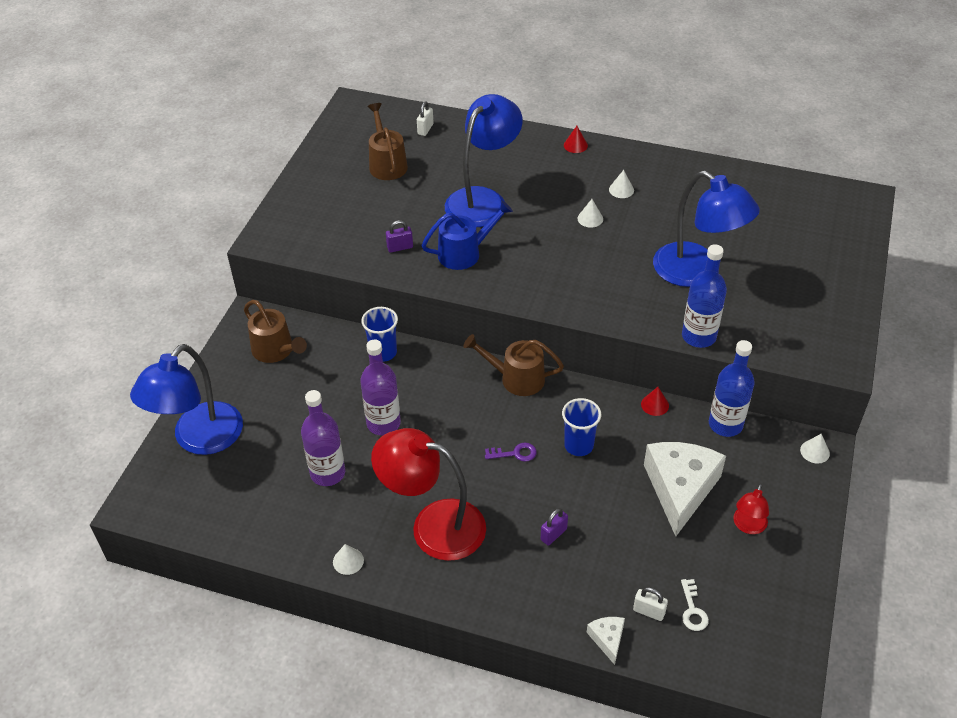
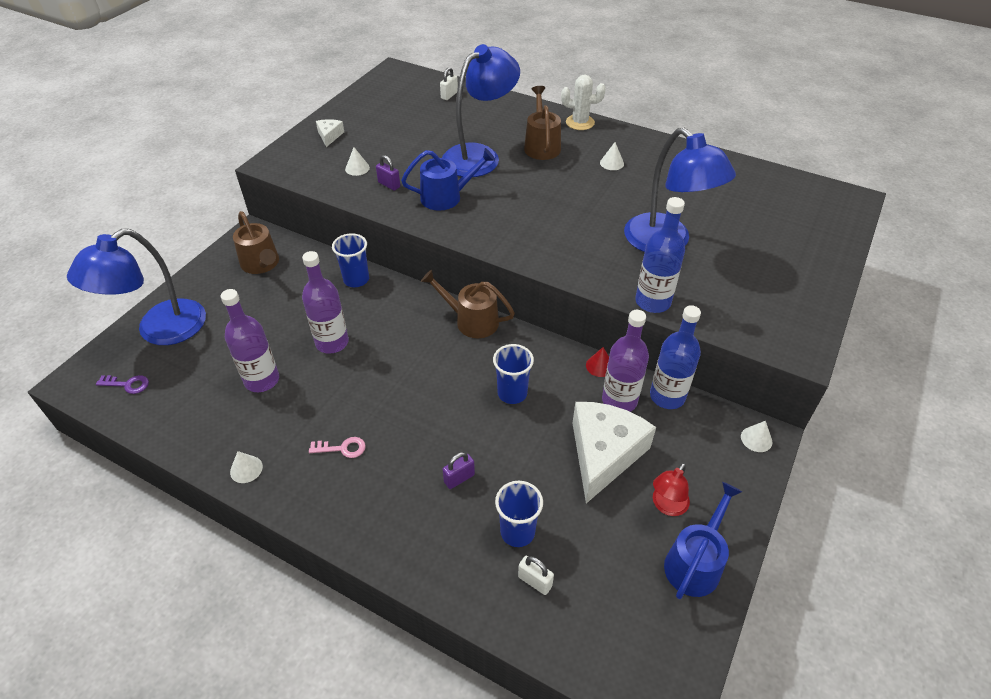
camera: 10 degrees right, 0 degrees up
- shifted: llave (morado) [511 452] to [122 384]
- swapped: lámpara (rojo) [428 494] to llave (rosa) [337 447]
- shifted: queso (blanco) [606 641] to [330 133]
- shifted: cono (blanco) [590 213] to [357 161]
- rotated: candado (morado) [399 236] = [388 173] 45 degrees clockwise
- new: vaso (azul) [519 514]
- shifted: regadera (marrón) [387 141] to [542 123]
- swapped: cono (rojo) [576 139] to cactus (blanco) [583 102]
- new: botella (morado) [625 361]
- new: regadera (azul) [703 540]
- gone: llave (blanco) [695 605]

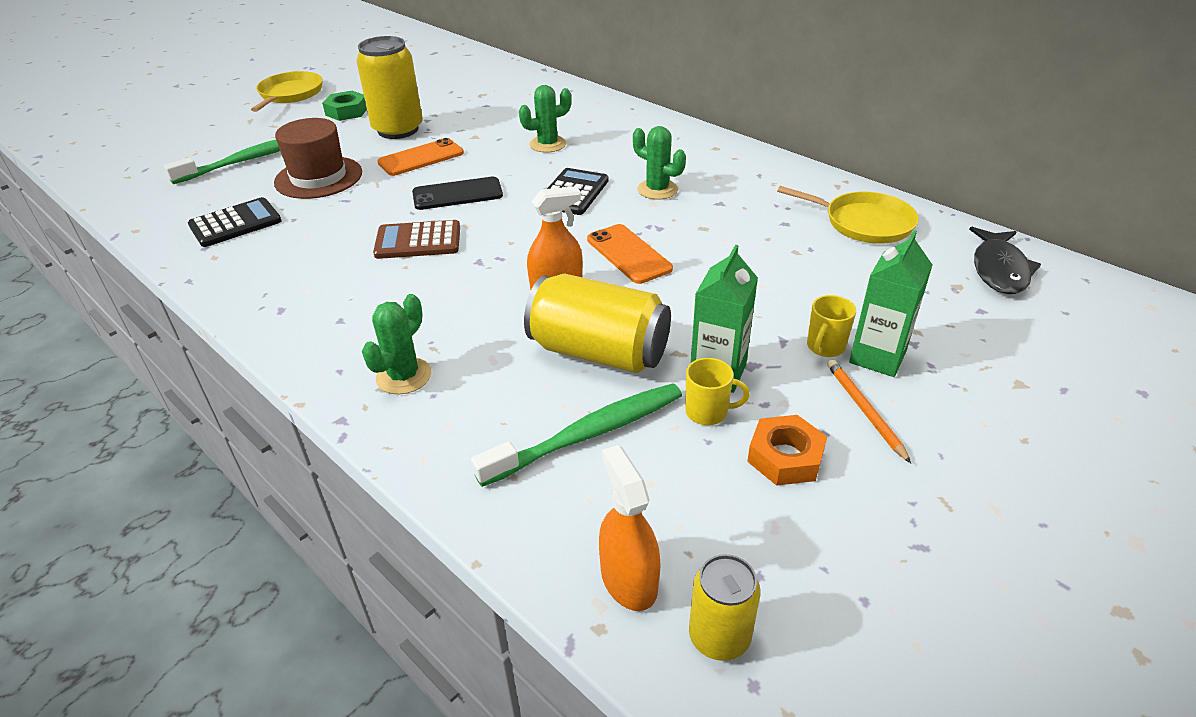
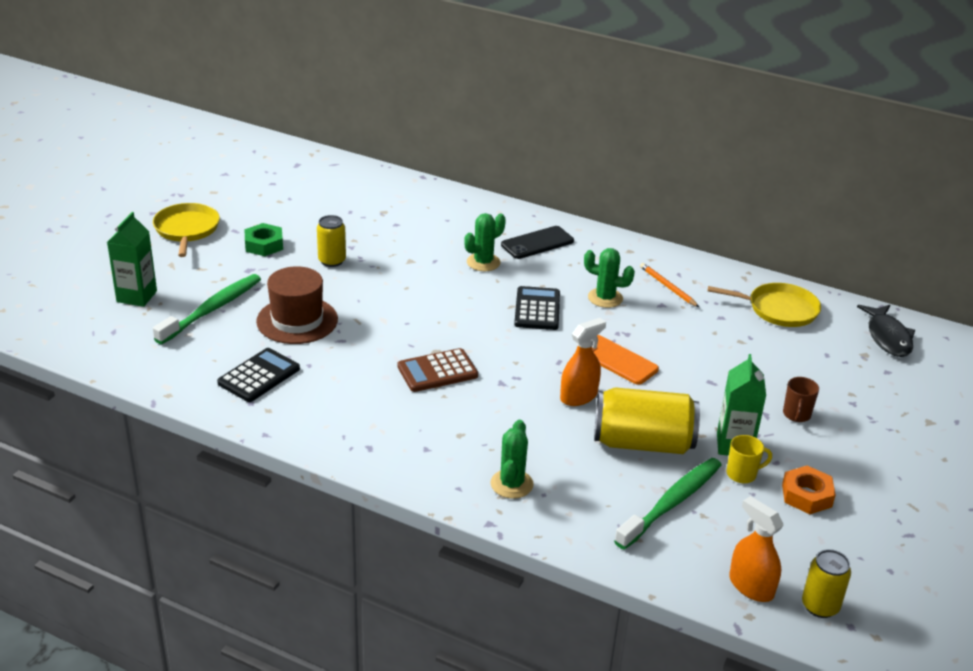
camera: 20 degrees left, 5 degrees down
- shifted: cartón de leche (verde) [890 303] to [132 259]
- scaled: lata (amarillo) [389 87] = [331 241] x0.56
- shifted: móvil (negro) [457 193] to [537 242]
- shifted: lápiz (naranja) [869 411] to [669 285]
- repainted: taza (amarillo) [831 326] to taza (marrón) [801 399]
- gone: móvil (naranja) [420 157]

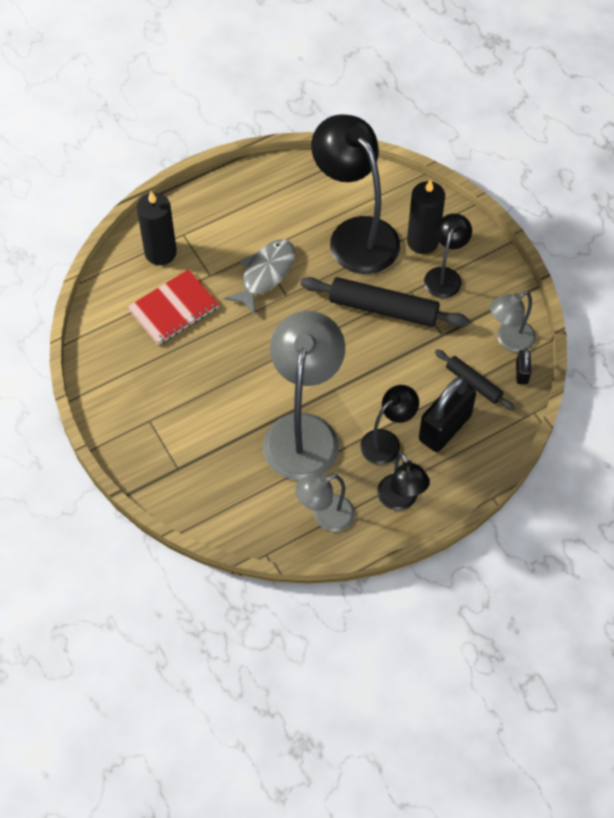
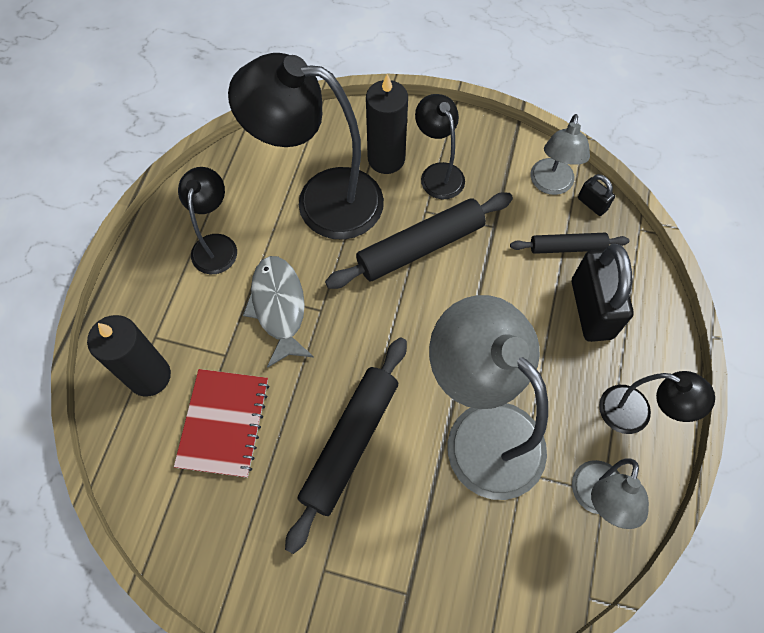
camera: 45 degrees left, 5 degrees up
- shifted: lámpara (negro) [389 425] to [207 220]
- new: rodillo (negro) [346 445]

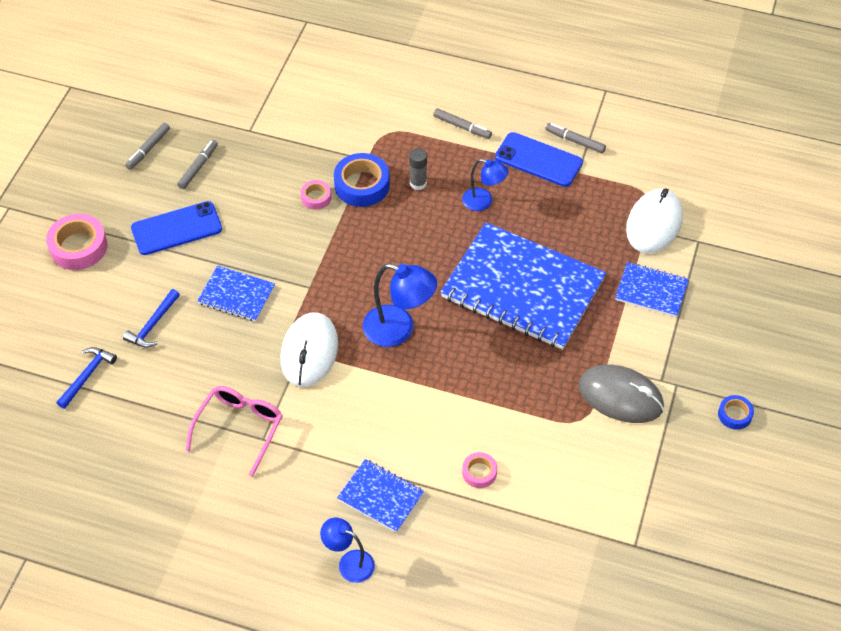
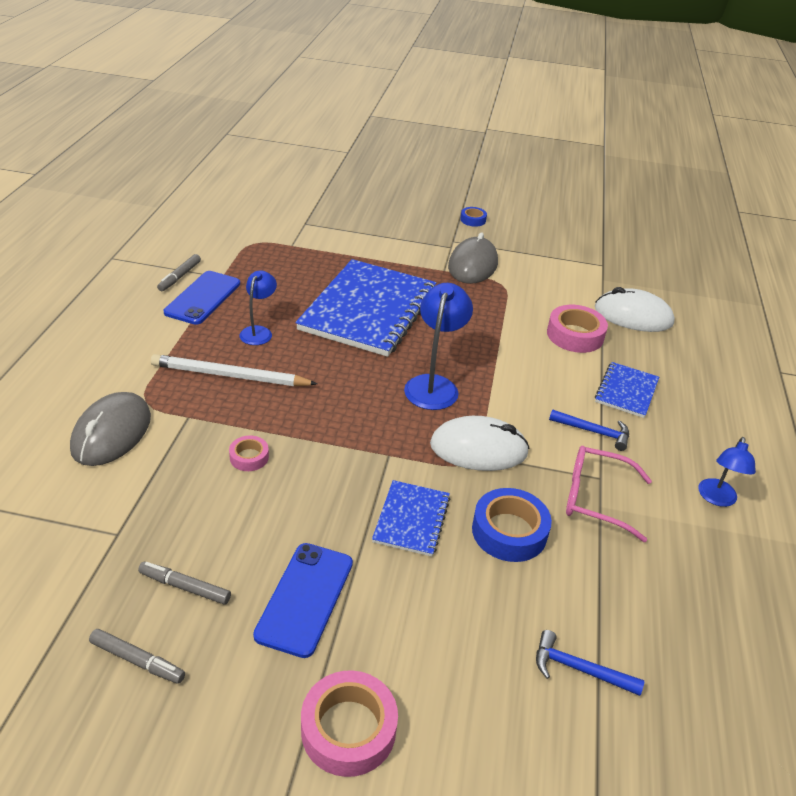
camera: 100 degrees left, 15 degrees down
- new: ratón (gris) [110 429]
- swapped: barra de pegamento (gris) [418 169] to lápiz (blanco) [234 370]
- rotated: móvil (azul) [176 228] = [303 600] 45 degrees clockwise
- shifted: cinta adhesiva (azul) [362 180] to [512 525]
- scaled: cinta adhesiva (rosa) [479 470] = [577 329] x1.83
- shifted: martillo (azul) [151 318] to [589 430]
- shifted: ratón (blanco) [654 220] to [635 309]
- shifted: lámpara (azul) [347 550] to [727 472]
- gone: rotulador (gris) [462 123]
- gone: cuaderno (azul) [652 289]

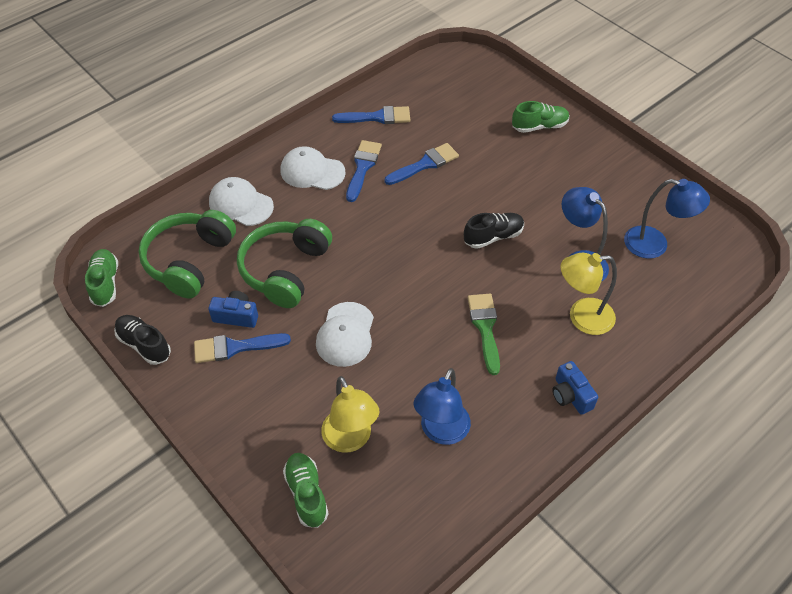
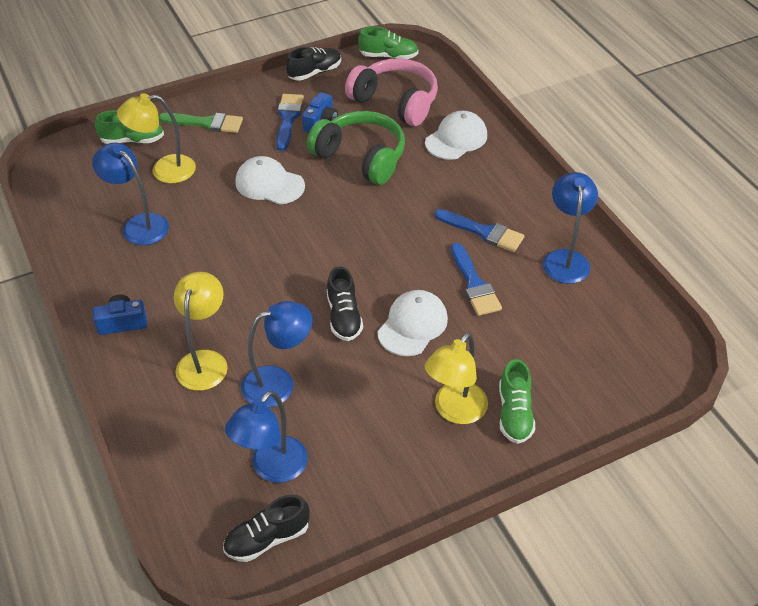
camera: 105 degrees right, 5 degrees down
- shifted: pincel (verde) [484 334] to [201 123]
- new: zapato (negro) [266 528]
- repainted: auriculares (verde) [187 254] to auriculares (rosa) [391 92]
- shifted: gorra (blanco) [313 168] to [412 323]
- new: lámpara (amarillo) [456 378]
- swapped: pincel (azul) [371 115] to lámpara (azul) [570 228]

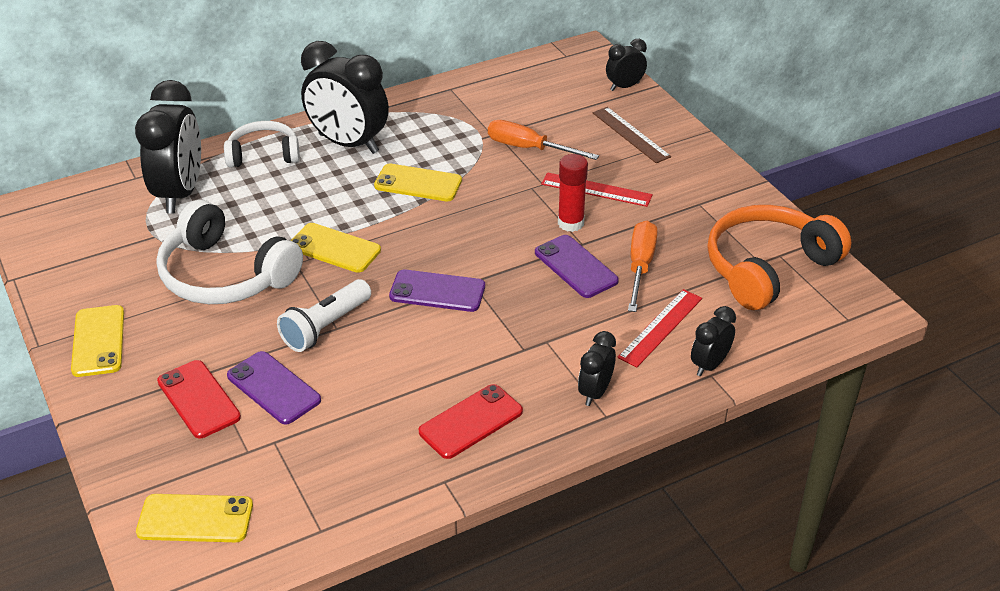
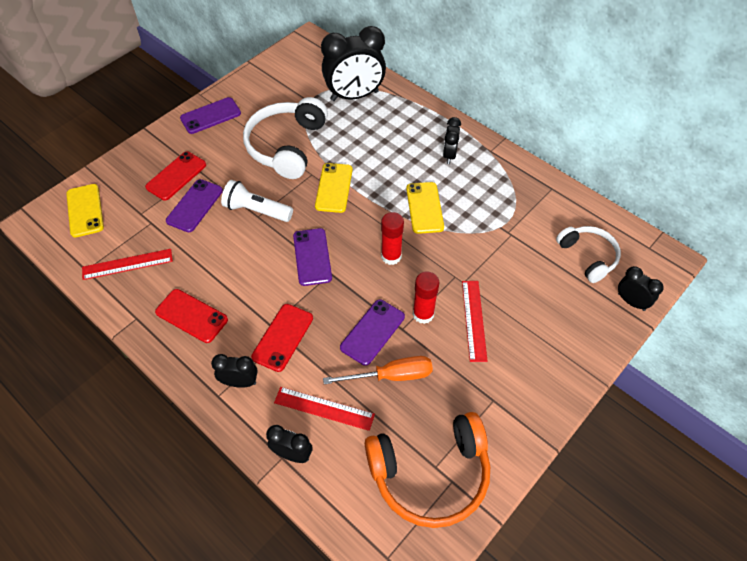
camera: 70 degrees right, 15 degrees up
- new: regla (rojo) [127 264]
- repainted: móvil (amarillo) [97 341] to móvil (morado) [210 115]
- new: móvil (rojo) [282 338]
- rotated: auriculares (naranja) [779 257] = [427 470] 135 degrees clockwise
- new: barra de pegamento (rojo) [392 238]
- scaled: despertador (negro) [345 97] = [452 140] x0.50
- shifted: auriculares (blanco) [262 144] to [588 254]
- gone: destornillador (naranja) [543 140]
- gone: regla (marrón) [632 135]

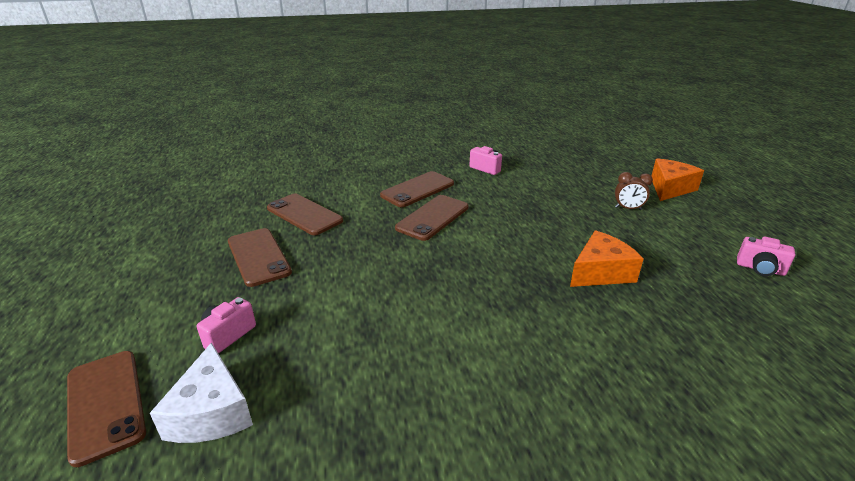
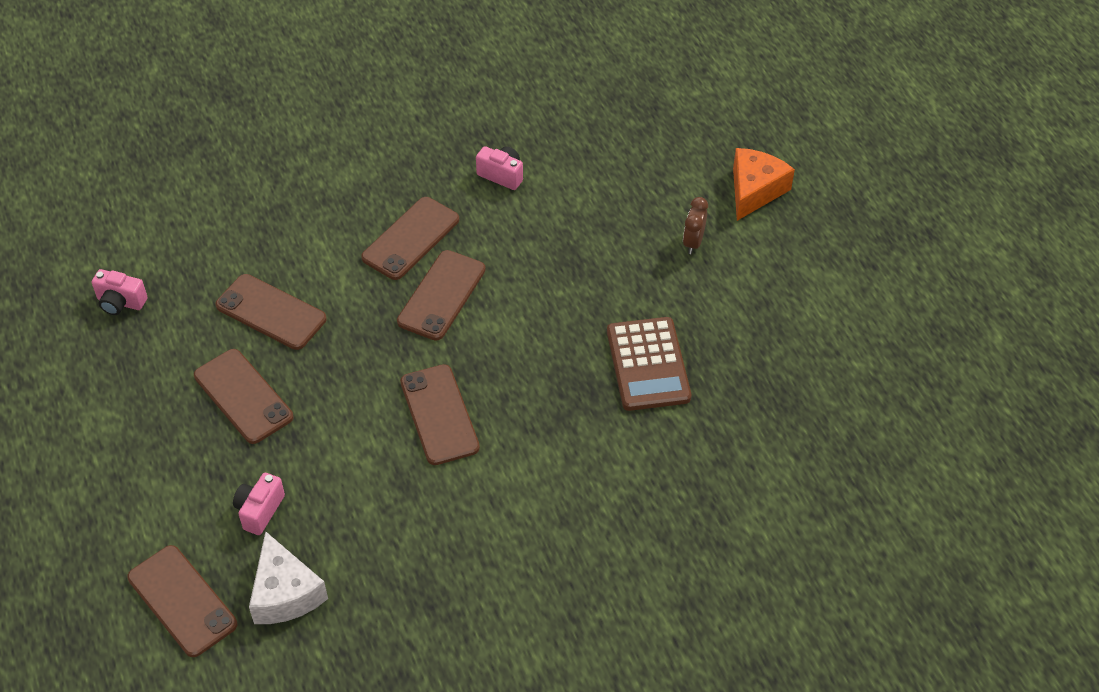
camera: 10 degrees left, 20 degrees up
- shifted: cámara (rosa) [766 256] to [119 292]
- new: móvil (marrón) [440 414]
- swapped: queso (naranja) [606 258] to calculadora (marrón) [649 364]
- rotated: despertador (marrón) [634 191] = [695 225] 105 degrees clockwise

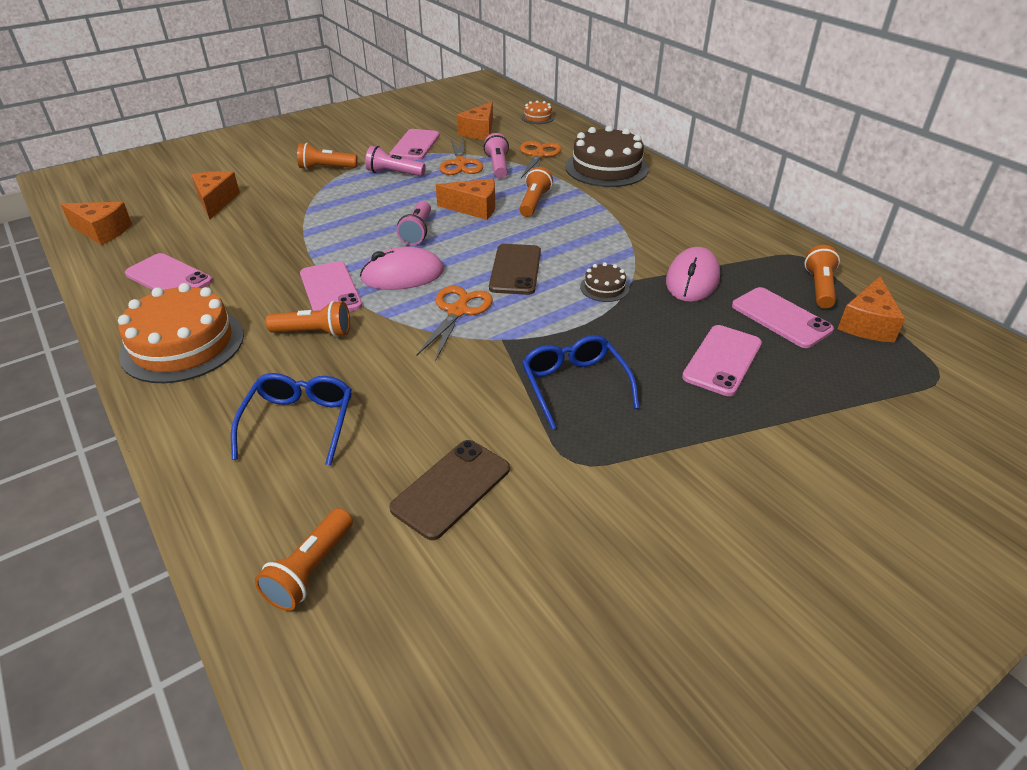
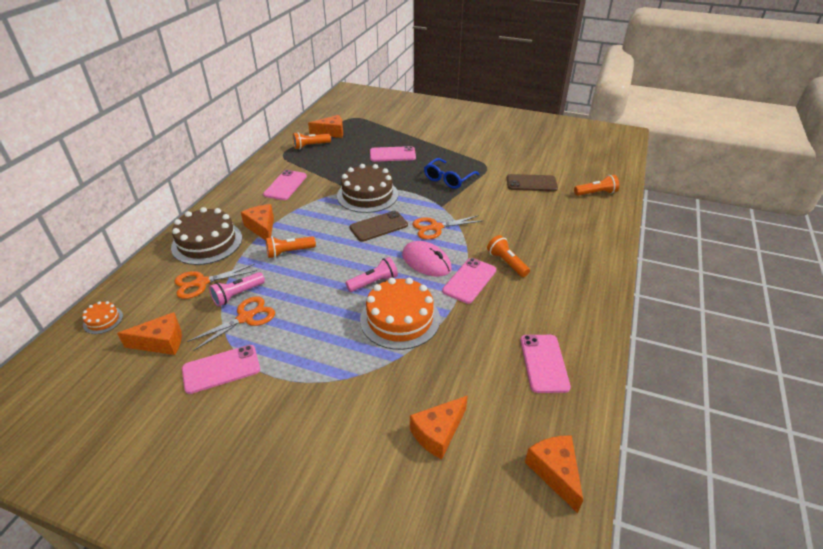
camera: 125 degrees left, 0 degrees up
- shifted: queso (naranja) [465 199] to [257 222]
- shifted: móvil (rosa) [783 317] to [285 185]
- scaled: tarta (marrón) [604 282] = [367 188] x2.18
- shifted: tarta (naranja) [181 333] to [400 314]
- gone: gafas (azul) [291 419]
- gone: lámpara de mano (naranja) [327 156]
- gone: lámpara de mano (rosa) [395 161]
- gone: ratón (rosa) [693 274]

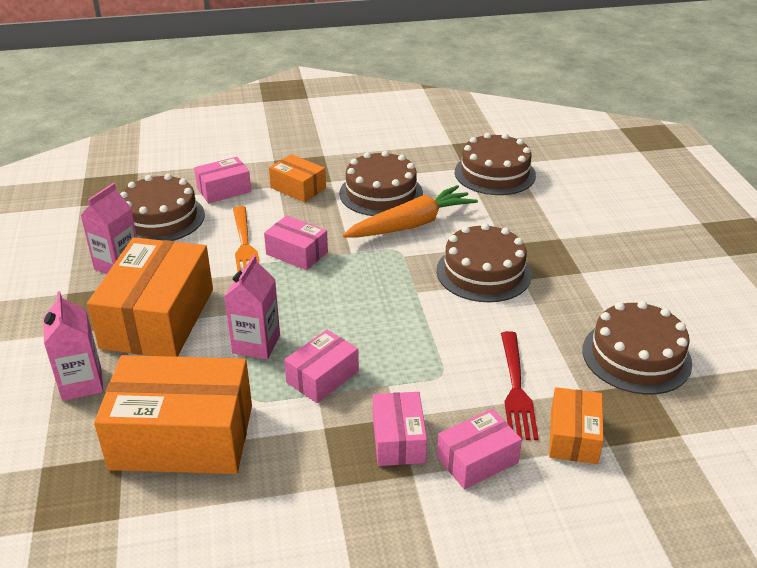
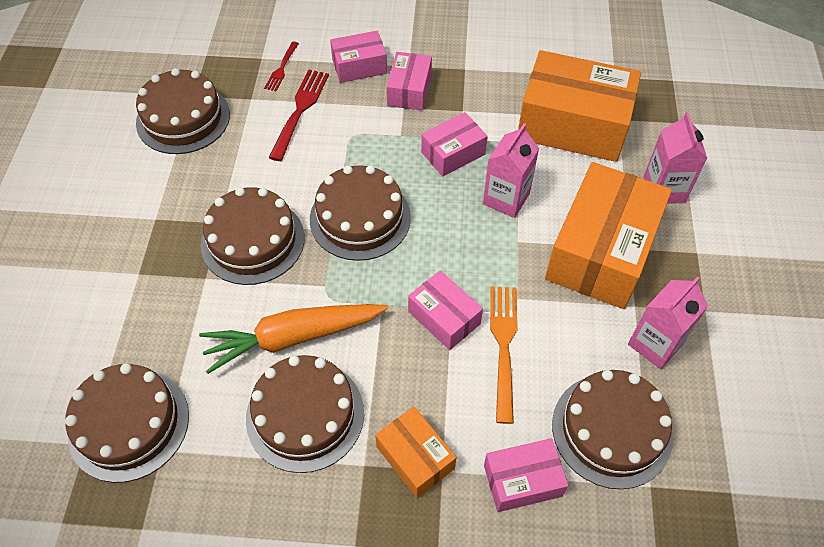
camera: 165 degrees left, 20 degrees up
- swapped: caja (naranja) [576 425] to tenedor (rojo) [281 66]
- new: tarta (marrón) [360 213]

